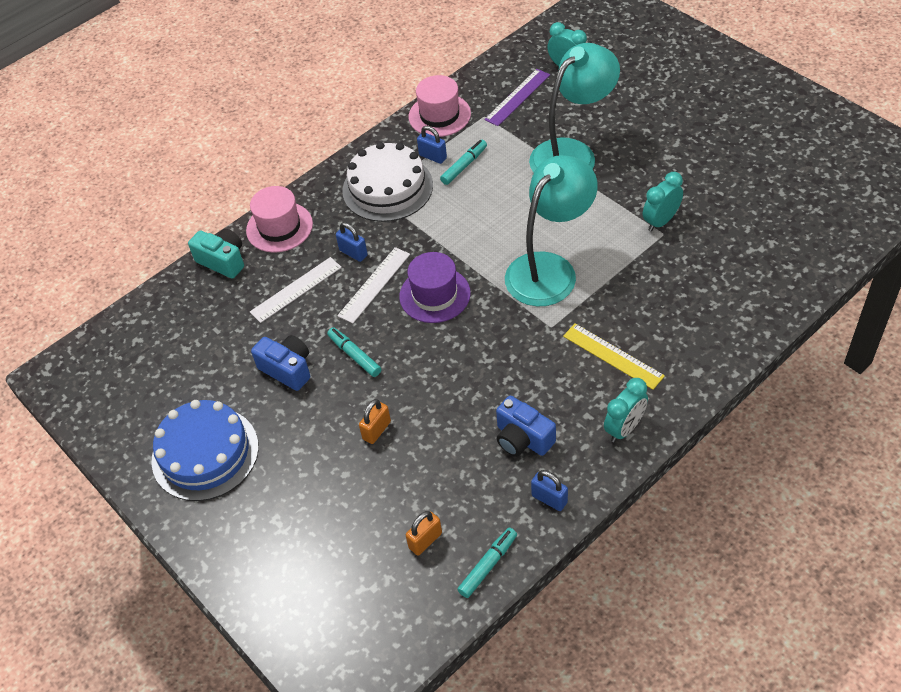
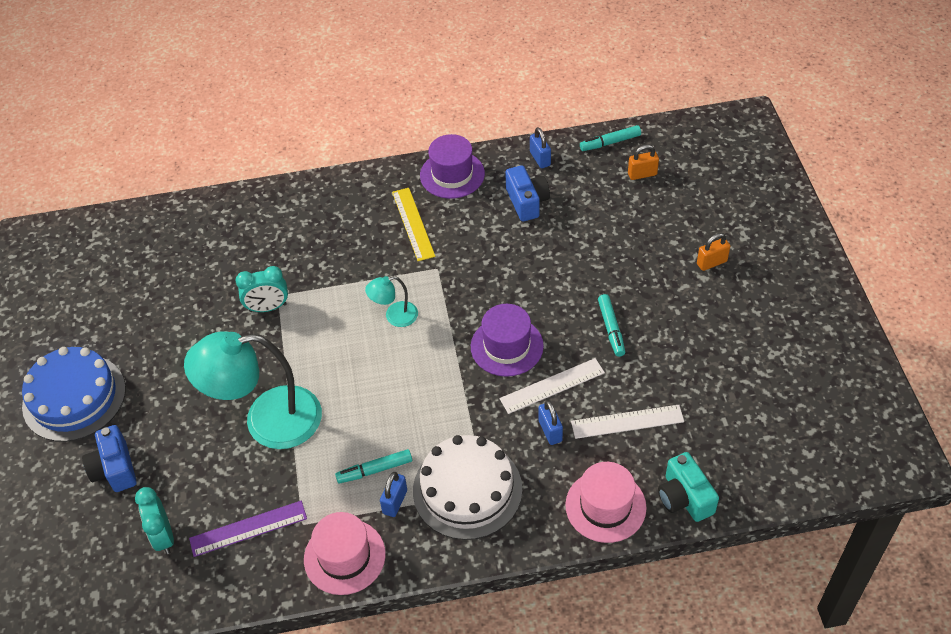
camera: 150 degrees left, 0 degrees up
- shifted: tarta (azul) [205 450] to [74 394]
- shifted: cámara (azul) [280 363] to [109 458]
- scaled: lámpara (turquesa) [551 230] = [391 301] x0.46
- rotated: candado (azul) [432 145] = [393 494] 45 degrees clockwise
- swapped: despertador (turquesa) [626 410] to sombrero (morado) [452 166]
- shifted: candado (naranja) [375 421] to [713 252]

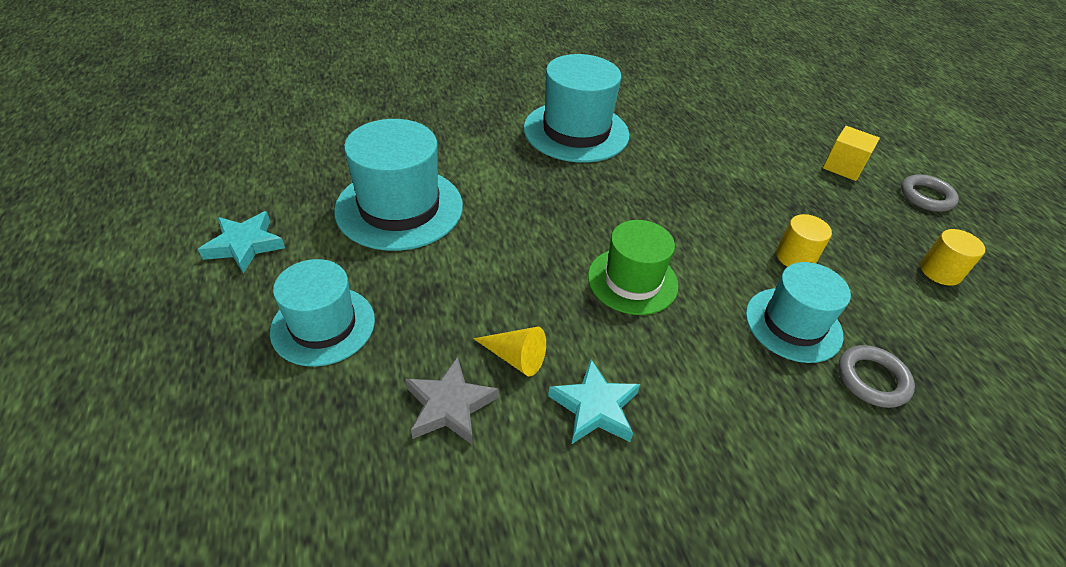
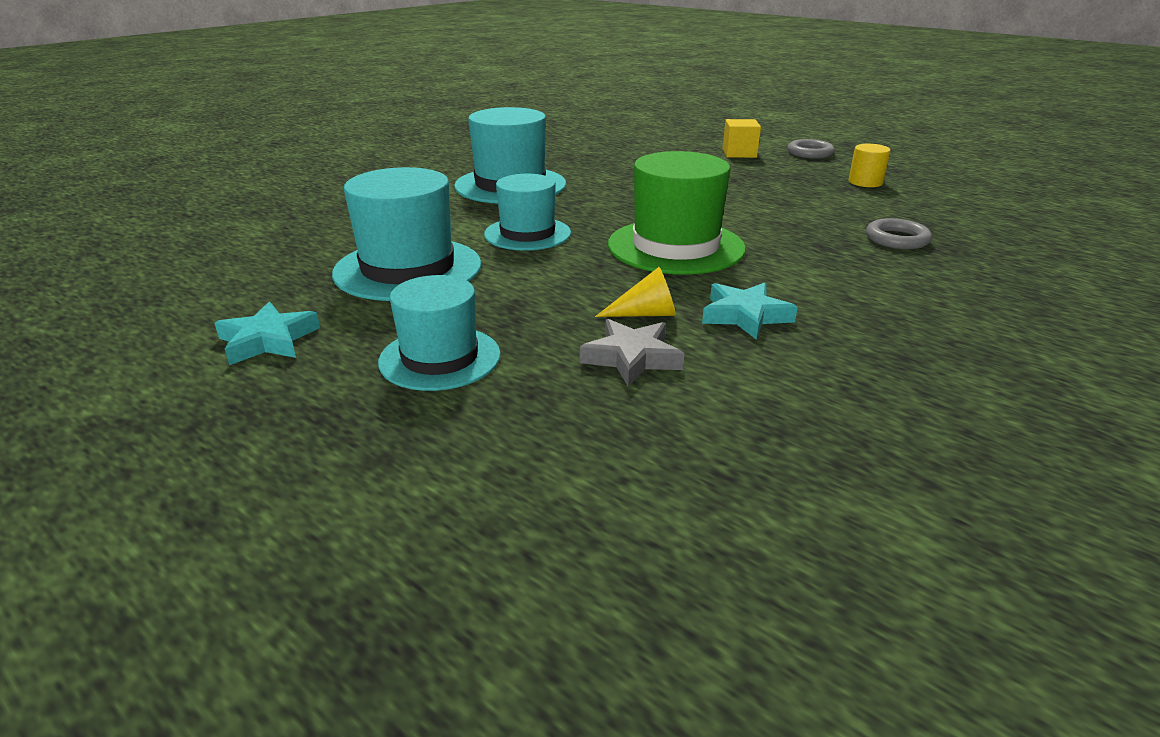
camera: 30 degrees left, 15 degrees down
- shifted: sombrero (turquesa) [798 312] to [527 212]
- scaled: sombrero (verde) [633 267] = [677 213] x1.51
- gone: cilindro (amarillo) [804 240]

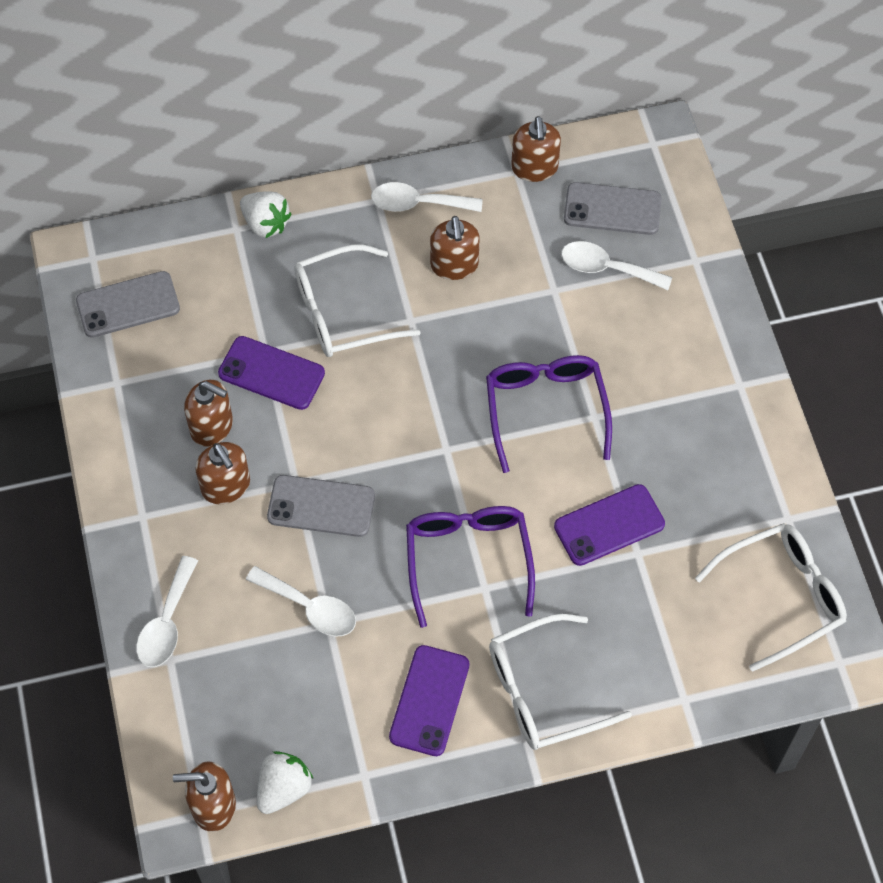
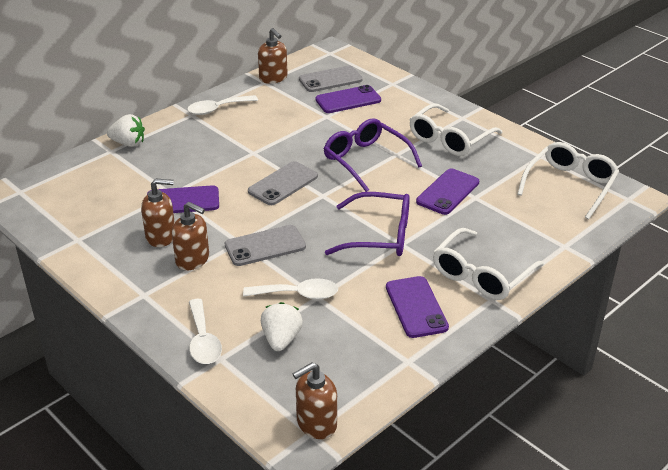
camera: 30 degrees left, 25 degrees down
- shifted: móvil (gris) [128 304] to [283 183]
- shifted: fresa (blanco) [285 782] to [282 326]
- swapped: cuchara (blanco) [616 265] to móvil (morado) [348 99]
- rotated: gafas (morado) [470 567] = [367 224] 135 degrees clockwise
- shifted: gafas (blanco) [357 301] to [455 129]
- gone: dispensador de jabón (marrón) [454 248]

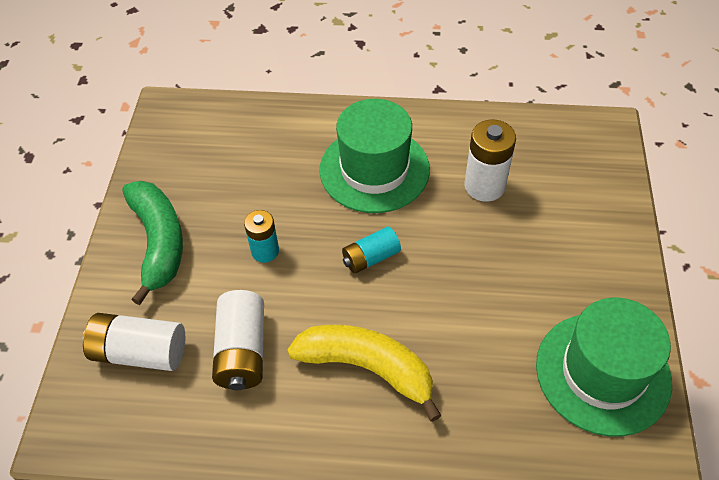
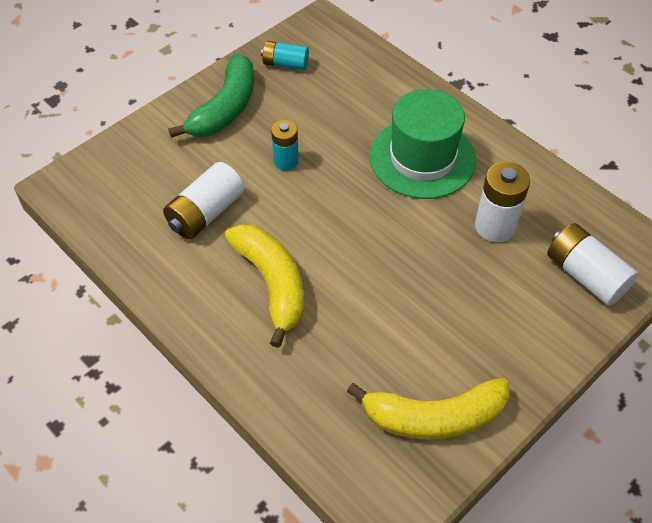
camera: 40 degrees right, 0 degrees up
- shifted: pila (turquesa) [371 250] to [285 55]
- swapped: sombrero (verde) [604 367] to plátano (amarillo) [428 408]
- shifted: pila (blanco) [134 342] to [592 264]

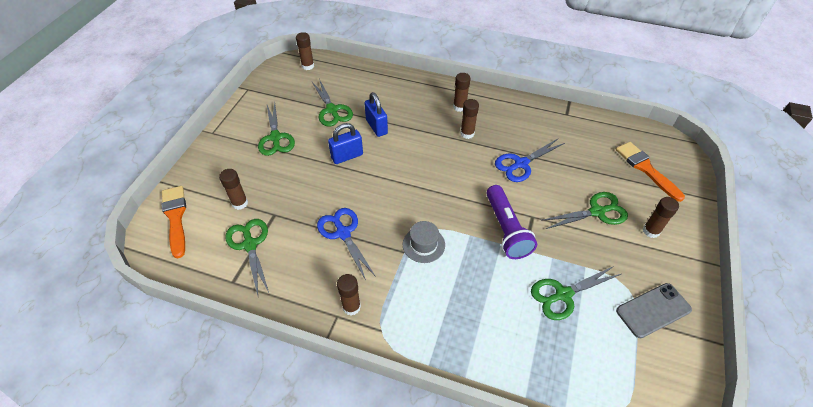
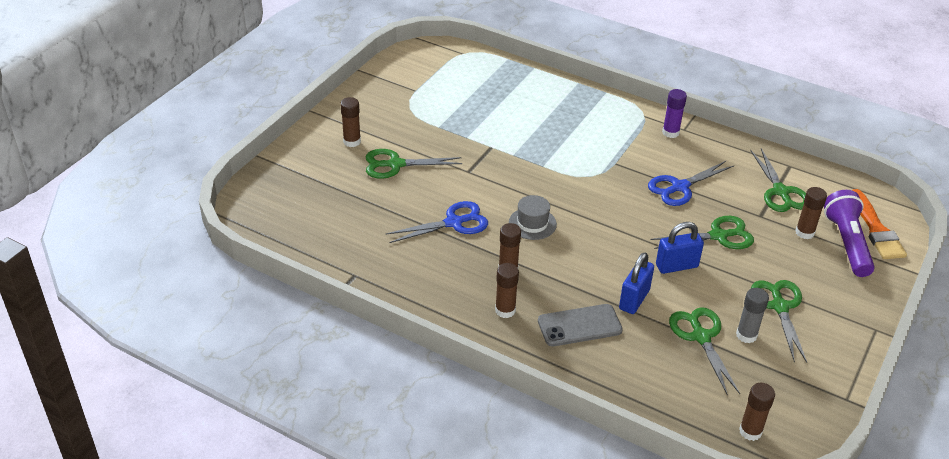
camera: 170 degrees left, 10 degrees down
- shifted: sombrero (gris) [424 242] to [533 217]
- shifted: móvil (gris) [654 310] to [580 325]
- rotated: candado (azul) [376 114] = [636 283] 45 degrees clockwise
- rotated: tijeras (azul) [346 244] = [691 183] 75 degrees clockwise
- shifted: tijeras (verde) [576 293] to [702 232]
- repainted: barra de pegamento (marrón) [349 295] to barra de pegamento (morado) [674 113]
- new: barra de pegamento (gris) [752 315]
- shifted: lámpara de mano (morado) [511 222] to [849 233]
- gone: pincel (naranja) [650 172]

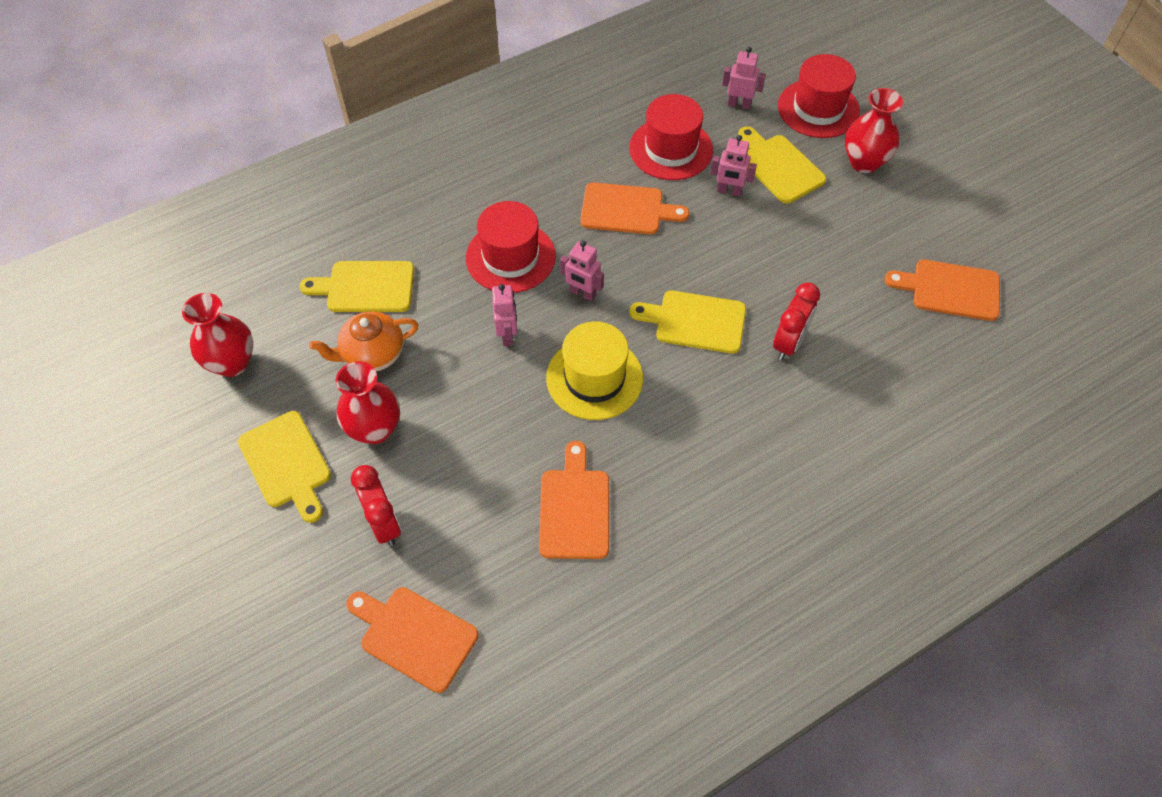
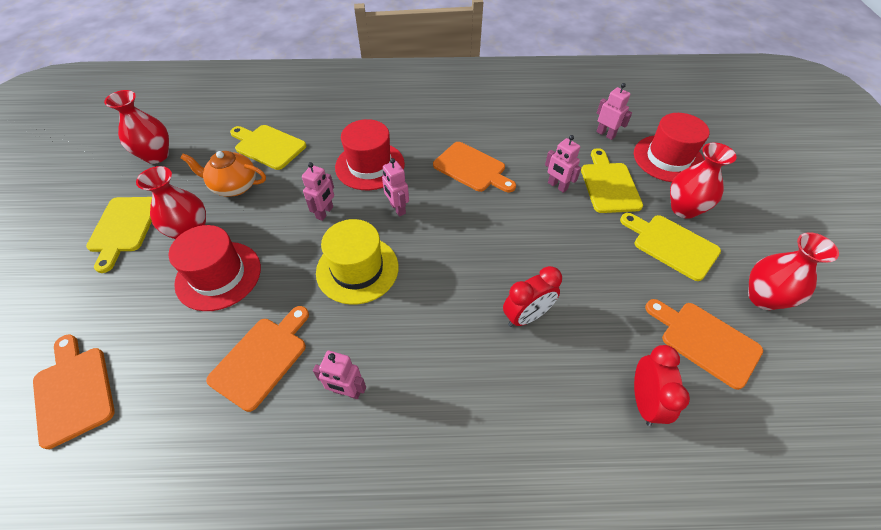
camera: 30 degrees right, 5 degrees down
- shifted: sombrero (rojo) [671 137] to [215 268]
- new: robot (rosa) [339 375]
- shifted: tabla de cortar (amarillo) [688 322] to [670 247]
- shifted: despertador (rojo) [376 505] to [662 385]
- new: florero (rojo) [793 271]

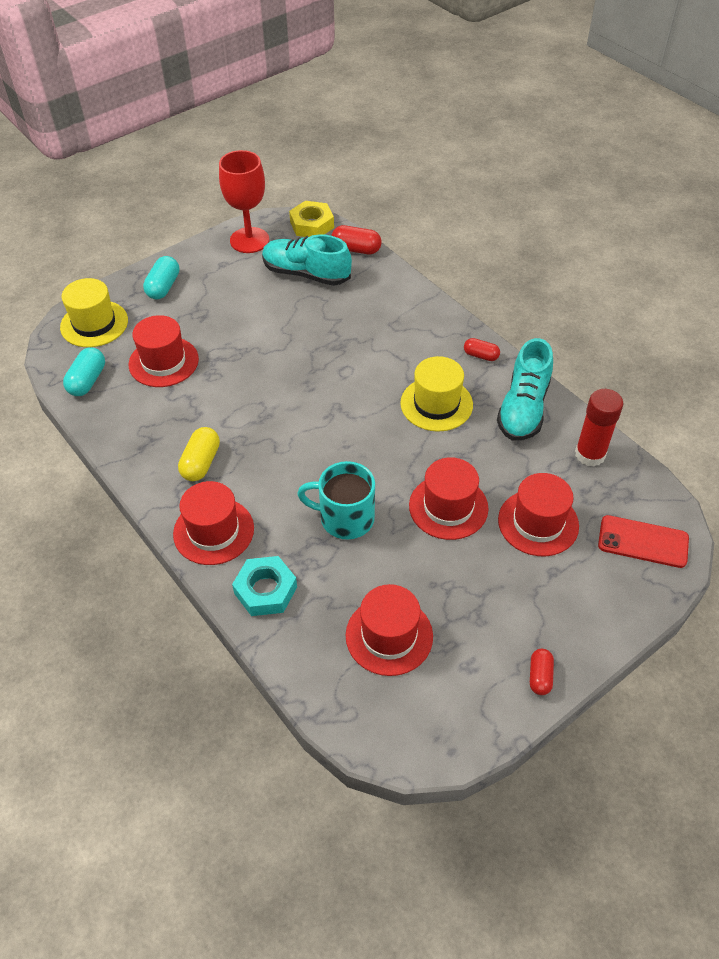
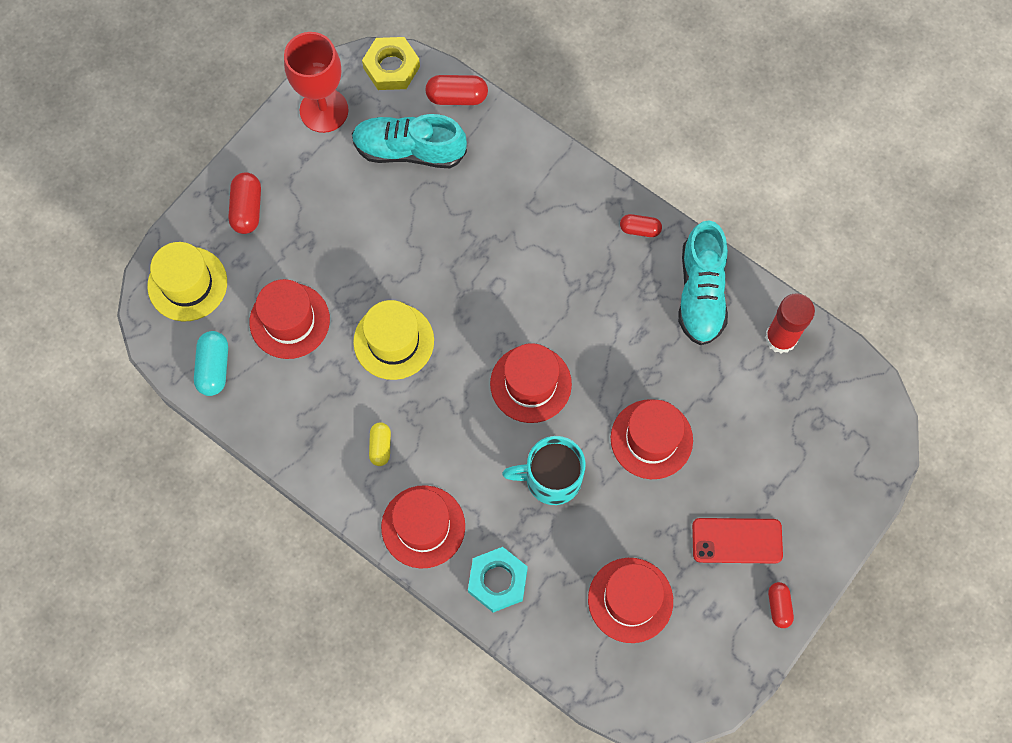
camera: 15 degrees left, 20 degrees up
- repainted: cápsula (turquesa) [161 277] to cápsula (rojo) [244 203]
- shifted: sombrero (amarillo) [436 394] to [393 340]
- scaled: cápsula (amarillo) [199 454] = [380 444] x0.66
- shifted: sombrero (rojo) [538 514] to [531 383]
- shifted: móvil (rojo) [643 541] to [737 541]

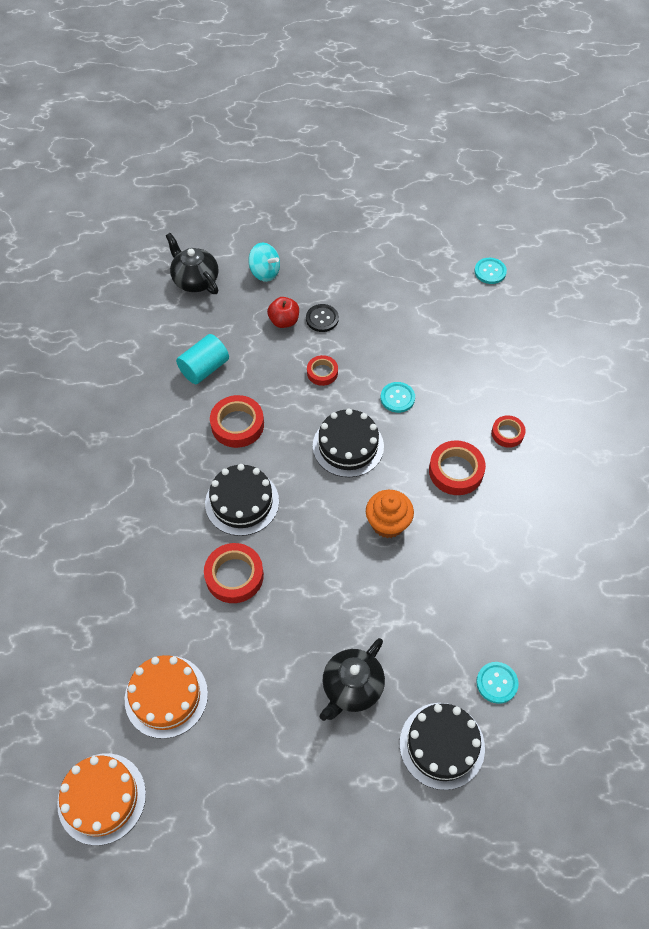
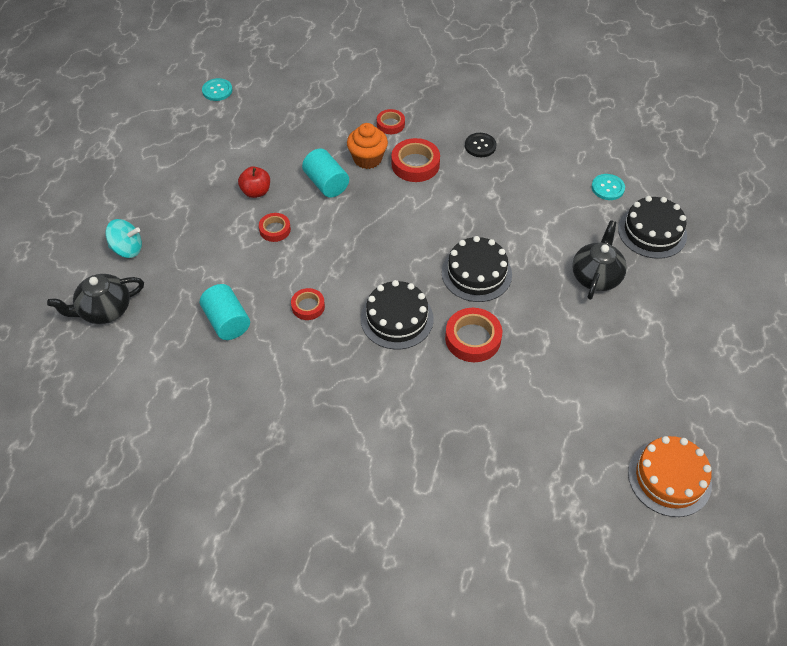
camera: 75 degrees left, 5 degrees down
- rotated: peonza (turquesa) [264 262] = [123 238] 45 degrees clockwise
- shifted: manzana (rojo) [283 312] to [254 182]
- scaled: cinta adhesiva (rojo) [237 421] = [308 304] x0.61
- swapped: botón (turquesa) [398 397] to cilindro (turquesa) [325 173]
- shifted: magdalena (naranja) [390 514] to [367 146]
- shifted: tarta (negro) [348 443] to [477 269]
- shifted: botón (negro) [322 318] to [481 145]
- rotated: tetera (negro) [352 679] = [599 260] 120 degrees counterclockwise
- gone: tarta (naranja) [166 697]

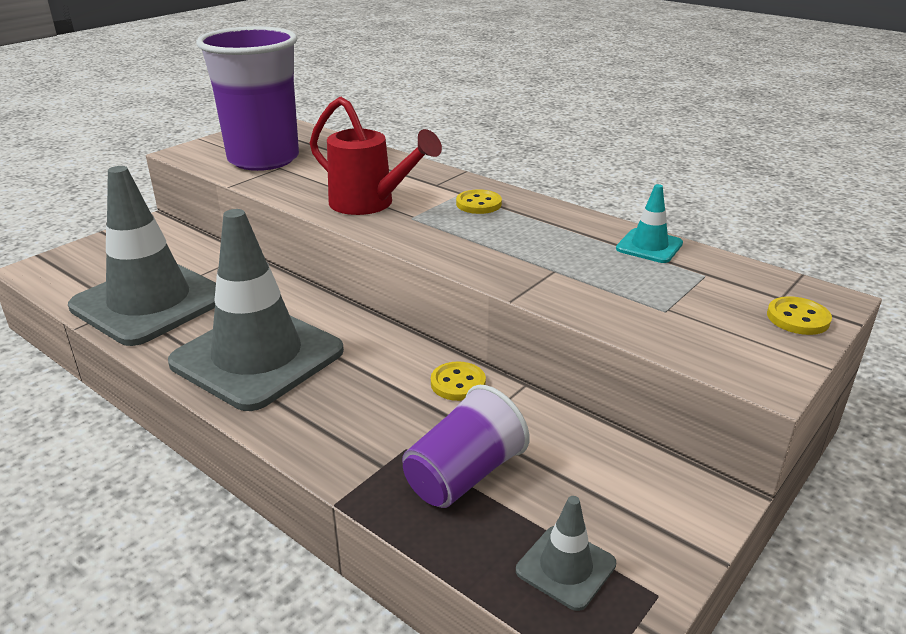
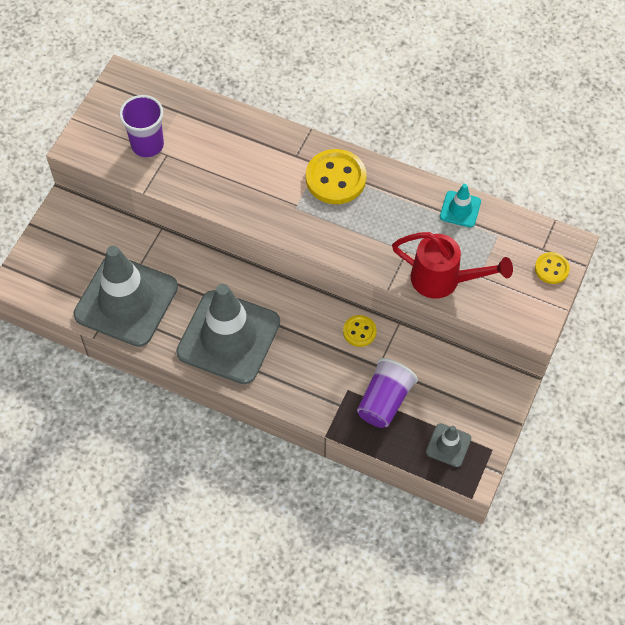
camera: 15 degrees left, 30 degrees up
- scaled: vaso (morado) [247 98] = [141 126] x0.58
- scaled: botón (amarillo) [479 201] = [336 176] x1.85
- shifted: regadera (rojo) [376 156] to [452 265]

